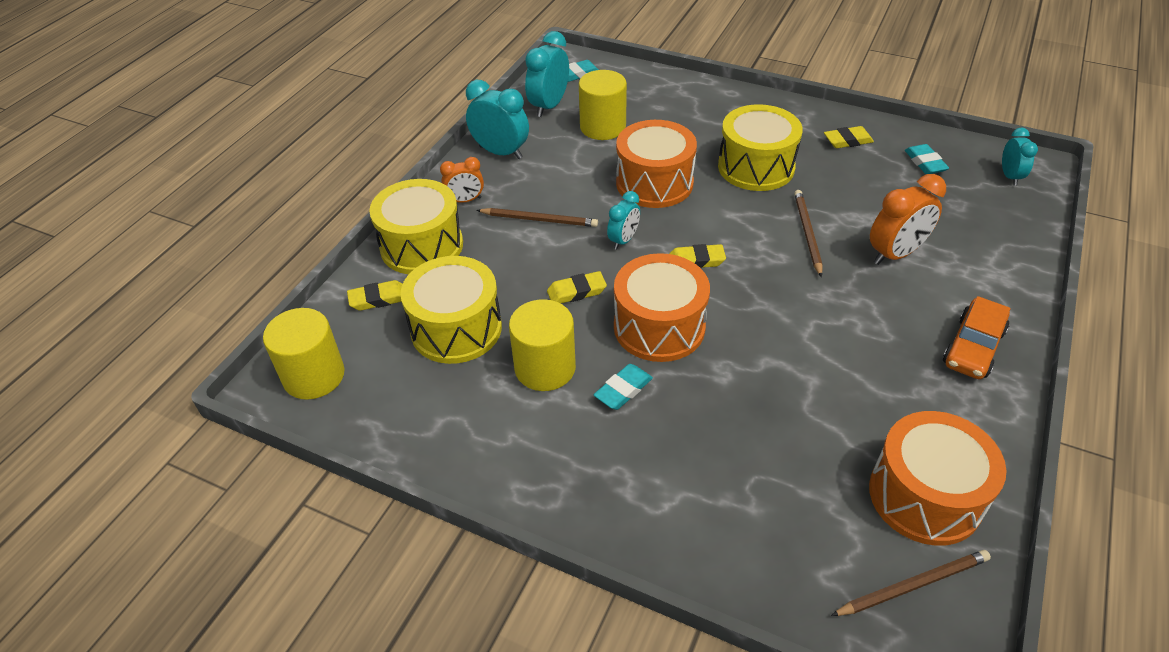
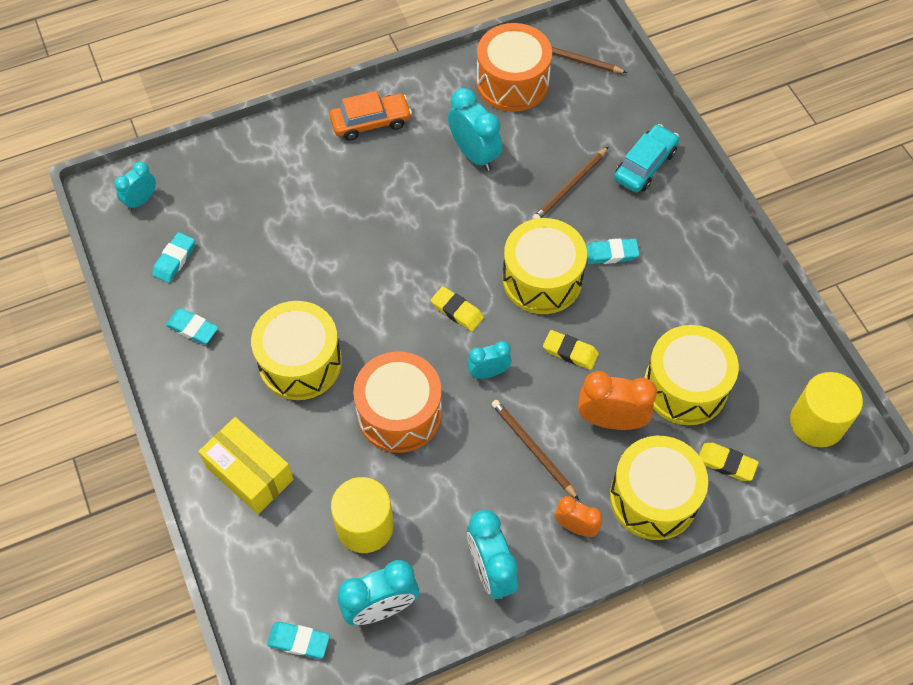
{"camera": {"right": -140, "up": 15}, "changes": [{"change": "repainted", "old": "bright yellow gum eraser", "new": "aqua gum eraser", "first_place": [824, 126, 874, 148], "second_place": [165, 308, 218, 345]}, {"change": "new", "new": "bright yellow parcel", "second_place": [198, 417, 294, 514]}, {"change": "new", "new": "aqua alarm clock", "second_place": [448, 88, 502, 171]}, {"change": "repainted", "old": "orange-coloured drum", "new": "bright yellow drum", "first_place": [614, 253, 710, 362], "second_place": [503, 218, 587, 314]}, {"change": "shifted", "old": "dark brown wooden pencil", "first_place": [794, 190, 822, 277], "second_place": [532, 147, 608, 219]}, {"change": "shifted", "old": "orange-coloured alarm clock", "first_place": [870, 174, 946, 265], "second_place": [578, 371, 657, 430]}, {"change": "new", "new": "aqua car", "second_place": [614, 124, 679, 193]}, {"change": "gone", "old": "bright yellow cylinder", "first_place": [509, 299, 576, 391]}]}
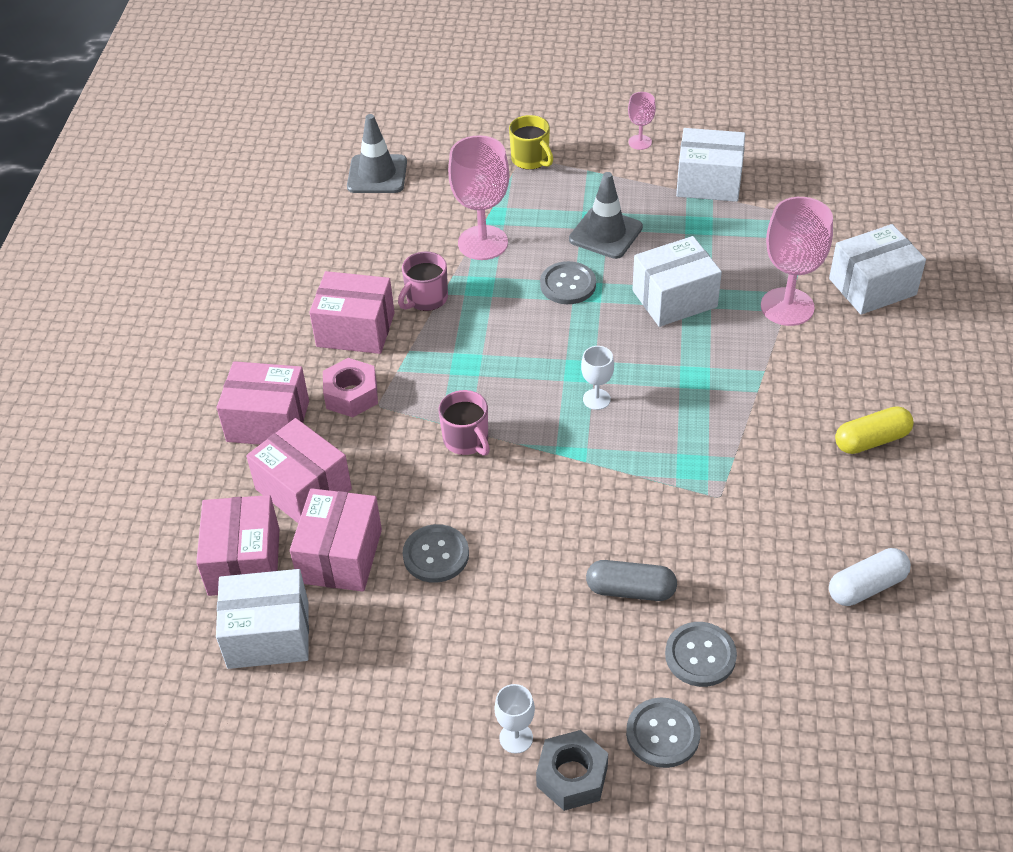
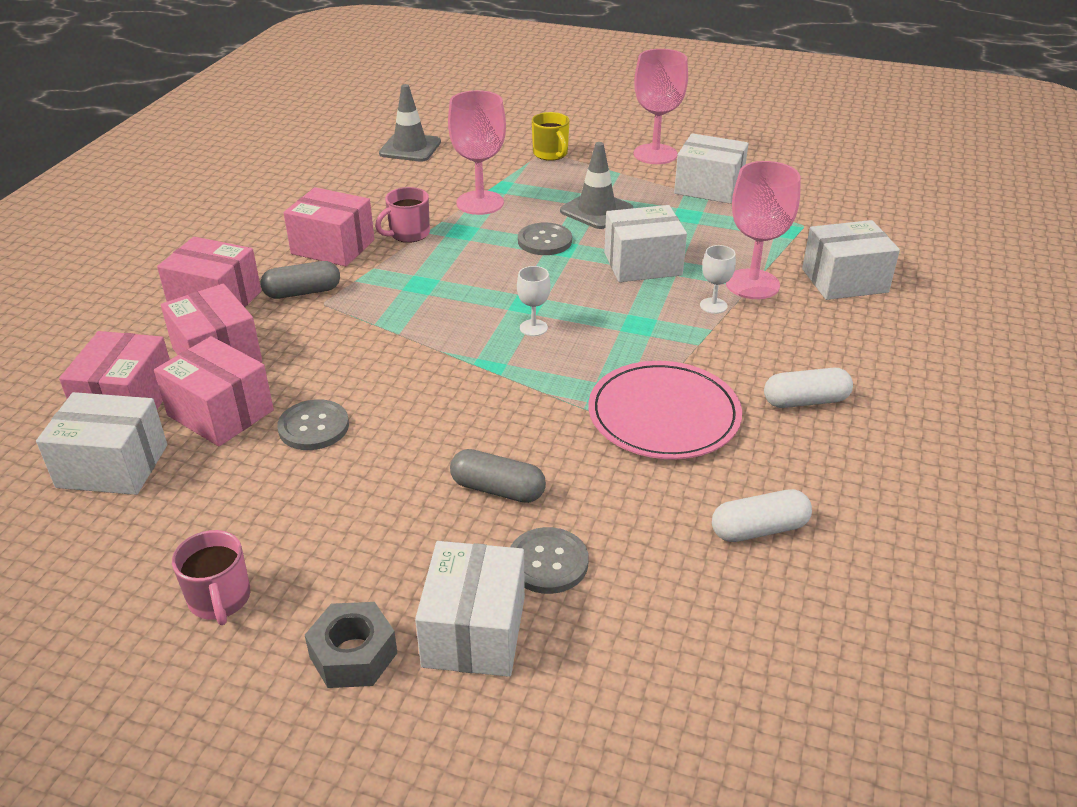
{"camera": {"right": 10, "up": -10}, "changes": [{"change": "rotated", "old": "pink parcel", "first_place": [290, 488, 382, 591], "second_place": [154, 336, 274, 447], "degrees": -75}, {"change": "shifted", "old": "pink coffee mug", "first_place": [439, 390, 490, 456], "second_place": [172, 530, 250, 625]}, {"change": "swapped", "old": "pink hexagon nut", "new": "grey capsule", "first_place": [323, 358, 378, 417], "second_place": [261, 261, 340, 299]}, {"change": "swapped", "old": "grey button", "new": "snow-white parcel", "first_place": [626, 697, 700, 768], "second_place": [415, 541, 525, 677]}, {"change": "new", "new": "pink flat dish", "second_place": [588, 361, 742, 459]}, {"change": "scaled", "old": "pink chalice", "first_place": [628, 92, 656, 150], "second_place": [633, 49, 688, 164], "factor": 2.02}, {"change": "shifted", "old": "snow-white chalice", "first_place": [494, 684, 535, 754], "second_place": [700, 245, 736, 314]}, {"change": "repainted", "old": "bright yellow capsule", "new": "snow-white capsule", "first_place": [835, 406, 914, 454], "second_place": [764, 368, 853, 408]}]}
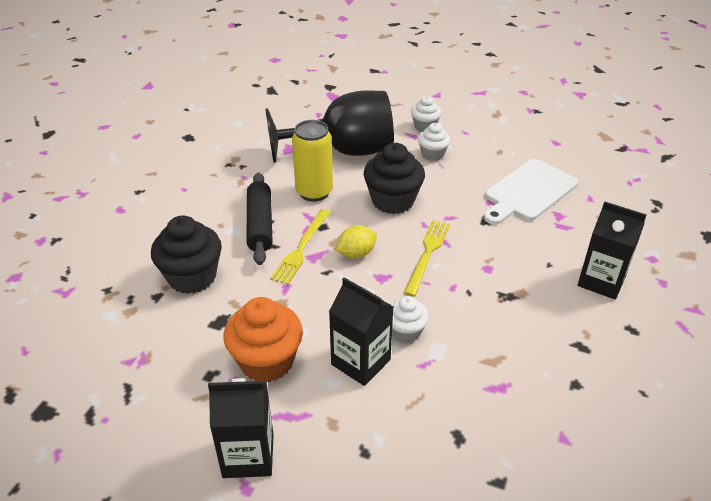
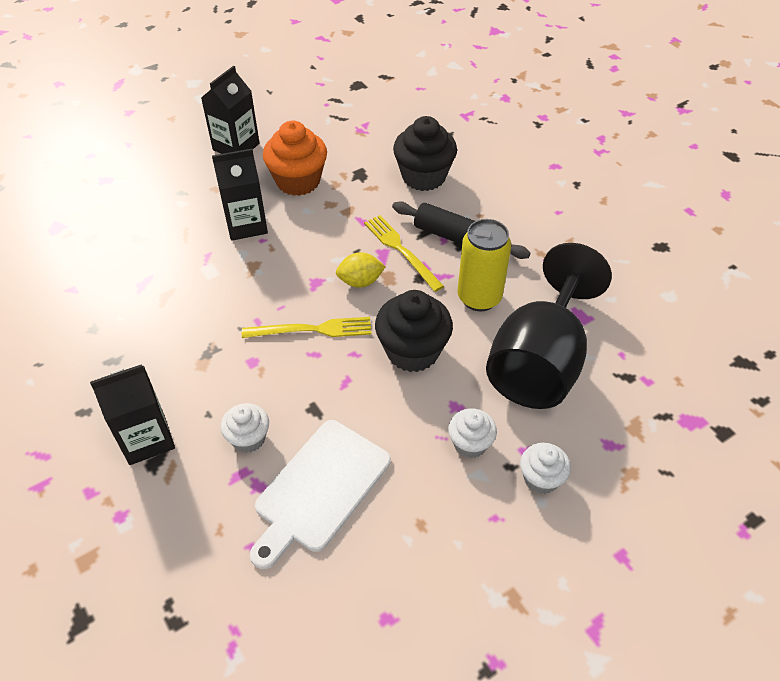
{"camera": {"right": 125, "up": 10}, "changes": [{"change": "shifted", "old": "snow-white cupcake", "first_place": [390, 296, 429, 343], "second_place": [221, 403, 269, 453]}, {"change": "rotated", "old": "bright yellow table fork", "first_place": [404, 220, 450, 297], "second_place": [242, 317, 371, 338], "degrees": -60}, {"change": "rotated", "old": "snow-white bread board", "first_place": [484, 159, 578, 225], "second_place": [250, 420, 391, 569], "degrees": -135}, {"change": "rotated", "old": "bright yellow toy lemon", "first_place": [335, 225, 377, 258], "second_place": [336, 252, 386, 288], "degrees": 75}]}
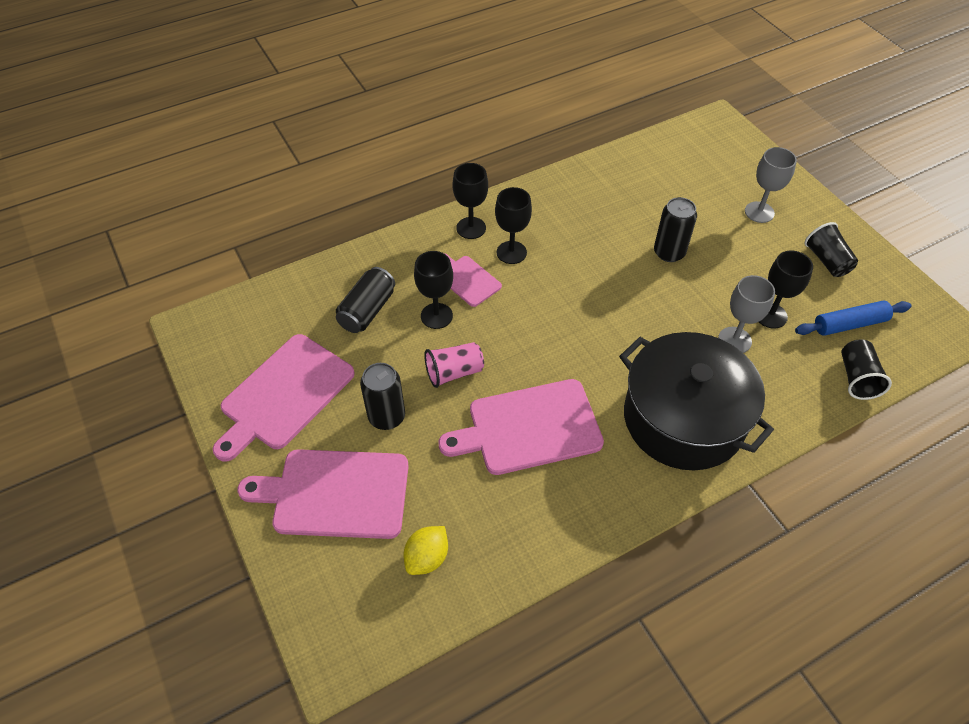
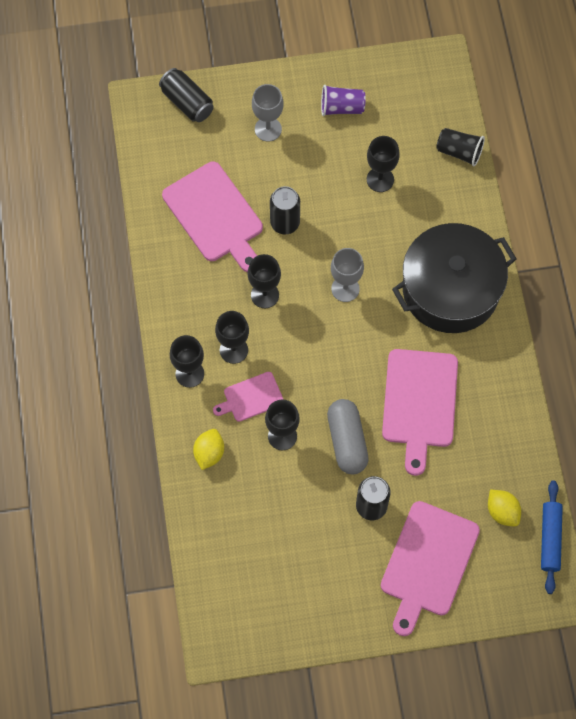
{"camera": {"right": -70, "up": 15}, "changes": [{"change": "shifted", "old": "ebony can", "first_place": [336, 267, 395, 333], "second_place": [159, 68, 214, 122]}, {"change": "shifted", "old": "pink bread board", "first_place": [213, 334, 355, 462], "second_place": [162, 162, 263, 273]}, {"change": "new", "new": "bright yellow toy lemon", "second_place": [193, 429, 224, 470]}, {"change": "new", "new": "ebony chalice", "second_place": [248, 254, 281, 308]}, {"change": "repainted", "old": "ebony beaker", "new": "purple beaker", "first_place": [805, 222, 858, 277], "second_place": [321, 85, 366, 116]}, {"change": "swapped", "old": "pink beaker", "new": "grey capsule", "first_place": [424, 342, 484, 388], "second_place": [327, 399, 368, 475]}, {"change": "shifted", "old": "grey chalice", "first_place": [718, 275, 775, 353], "second_place": [331, 248, 364, 302]}, {"change": "shifted", "old": "cobalt pastry roller", "first_place": [795, 301, 911, 336], "second_place": [541, 481, 563, 594]}]}
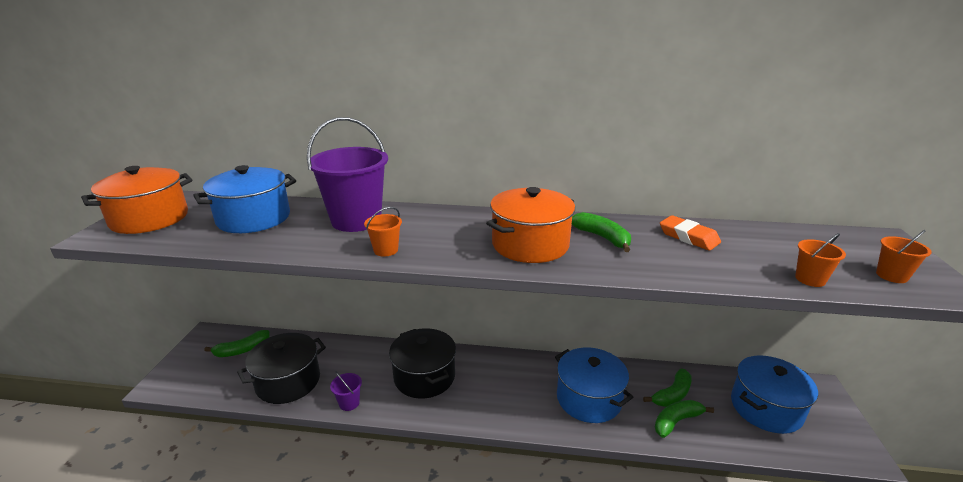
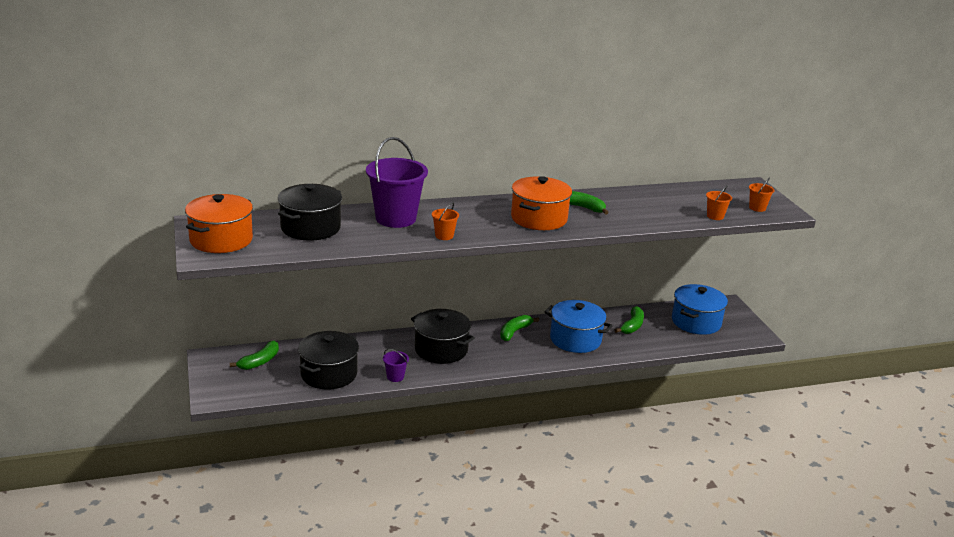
{"camera": {"right": -25, "up": 0}, "changes": [{"change": "repainted", "old": "cobalt stockpot", "new": "ebony stockpot", "first_place": [193, 165, 296, 233], "second_place": [278, 184, 342, 240]}, {"change": "shifted", "old": "green banana fruit", "first_place": [655, 400, 714, 438], "second_place": [500, 315, 539, 341]}, {"change": "gone", "old": "orange-coloured gum eraser", "first_place": [660, 215, 721, 251]}]}
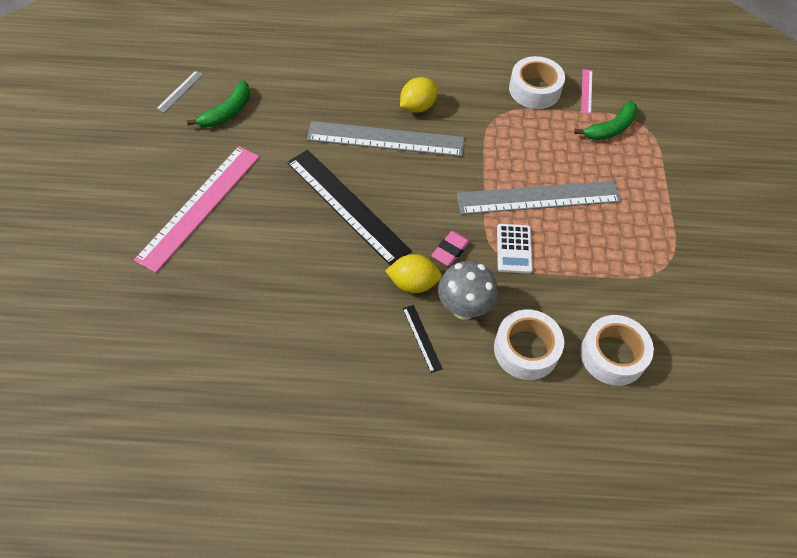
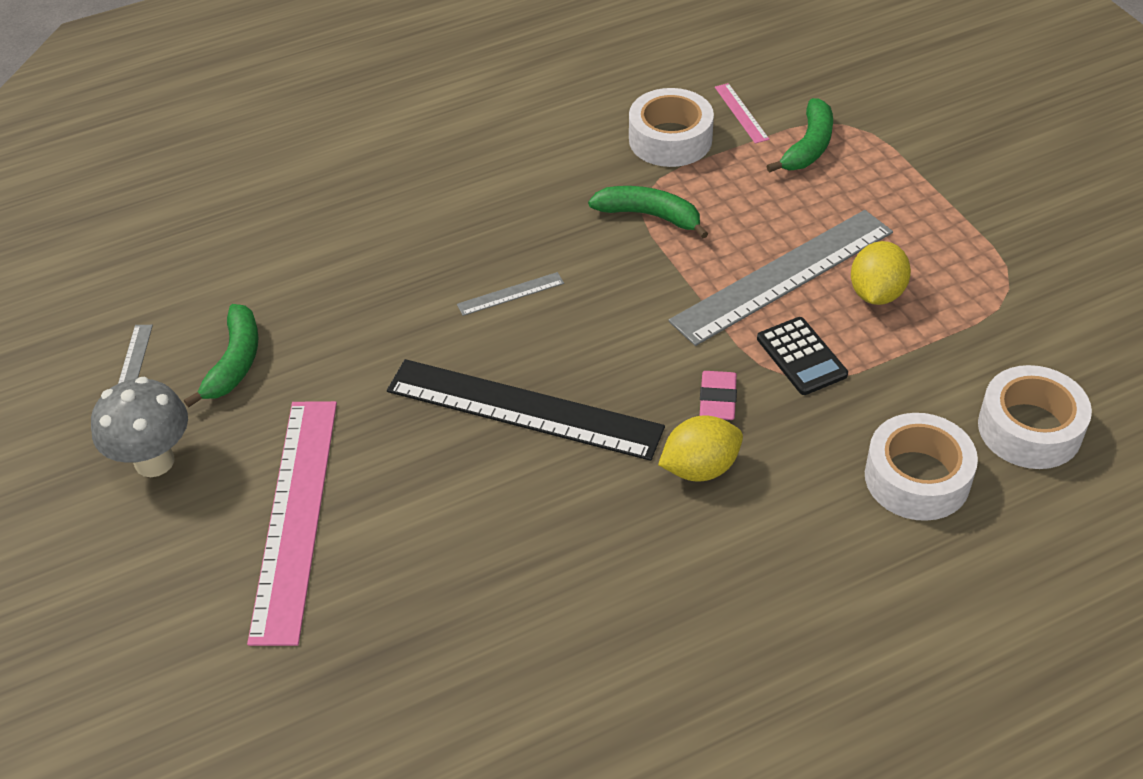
{"camera": {"right": -25, "up": -10}, "changes": [{"change": "shifted", "old": "grey mushroom", "first_place": [438, 261, 498, 320], "second_place": [91, 377, 188, 477]}, {"change": "scaled", "old": "grey straightedge", "first_place": [307, 121, 464, 157], "second_place": [457, 272, 564, 316], "factor": 0.42}, {"change": "new", "new": "green banana fruit", "second_place": [588, 186, 708, 238]}, {"change": "repainted", "old": "snow-white calculator", "new": "ebony calculator", "first_place": [497, 224, 533, 273], "second_place": [757, 317, 848, 395]}, {"change": "shifted", "old": "bright yellow toy lemon", "first_place": [400, 77, 438, 113], "second_place": [851, 241, 911, 305]}, {"change": "gone", "old": "ebony straightedge", "first_place": [403, 305, 442, 373]}]}
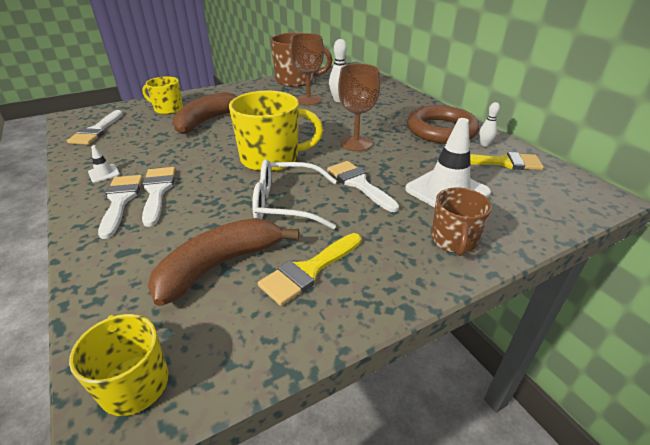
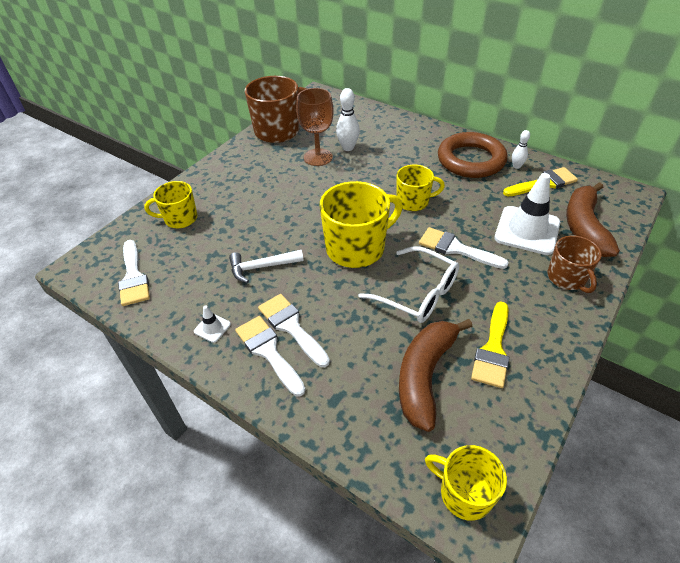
{"camera": {"right": -25, "up": 10}, "changes": [{"change": "new", "new": "snow-white carpenter's hammer", "second_place": [229, 250, 304, 283]}, {"change": "rotated", "old": "snow-white spectacles", "first_place": [252, 159, 337, 229], "second_place": [358, 246, 459, 323], "degrees": -120}, {"change": "swapped", "old": "dark brown chalice", "new": "bright yellow coffee mug", "first_place": [338, 64, 380, 151], "second_place": [397, 165, 445, 211]}, {"change": "shifted", "old": "dark brown banana fruit", "first_place": [172, 92, 237, 134], "second_place": [566, 182, 620, 257]}]}
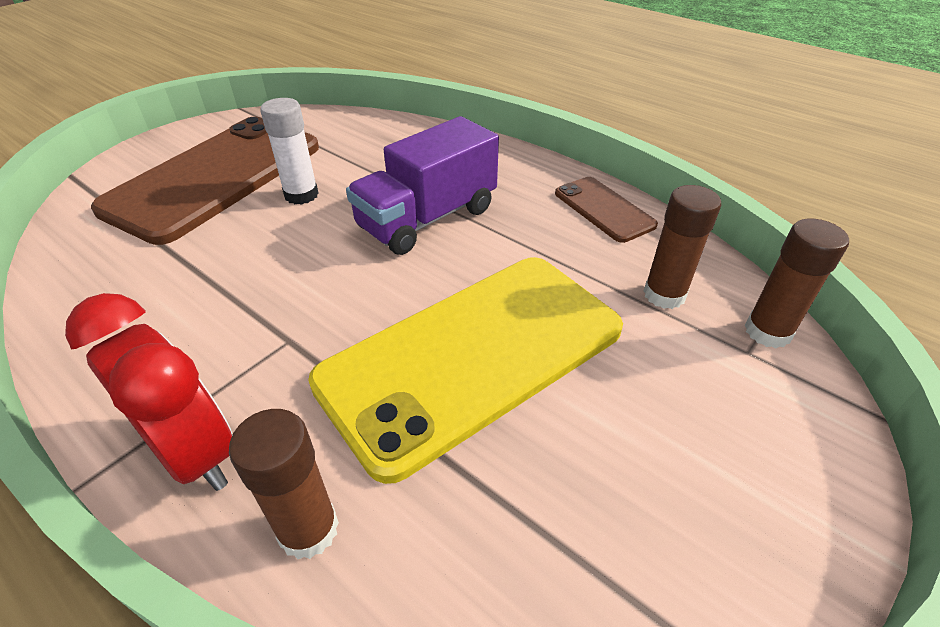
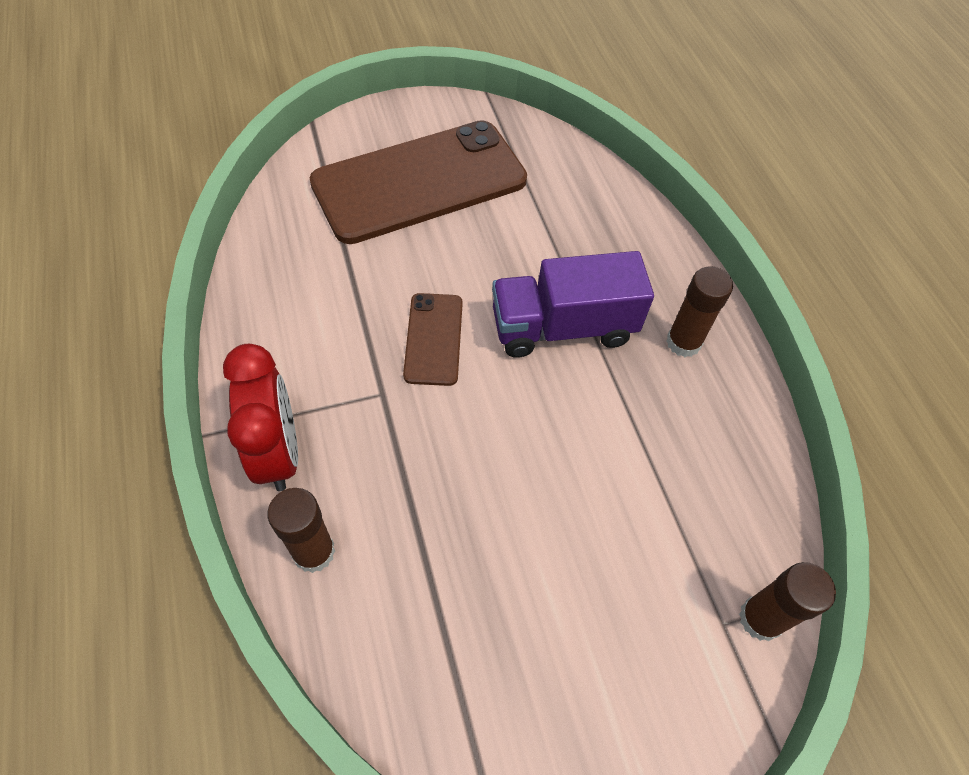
{"camera": {"right": 30, "up": 15}, "changes": [{"change": "shifted", "old": "dark brown mobile phone", "first_place": [555, 177, 658, 243], "second_place": [403, 293, 463, 386]}, {"change": "shifted", "old": "dark brown stick of glue", "first_place": [644, 185, 721, 309], "second_place": [666, 266, 733, 357]}, {"change": "gone", "old": "snow-white stick of glue", "first_place": [260, 98, 319, 205]}, {"change": "gone", "old": "bright yellow mobile phone", "first_place": [308, 257, 623, 484]}]}
